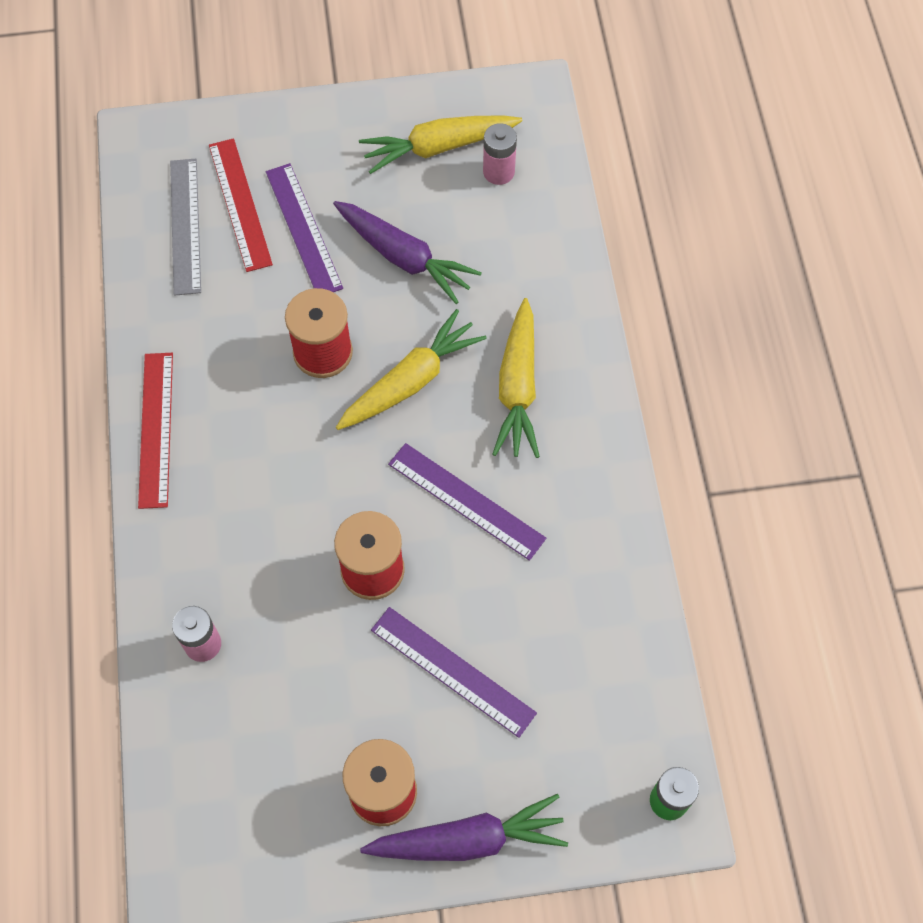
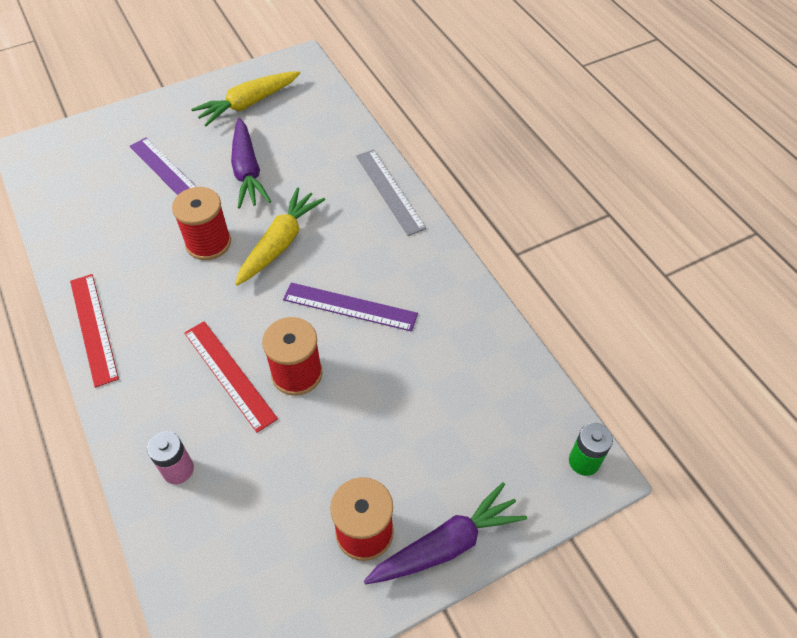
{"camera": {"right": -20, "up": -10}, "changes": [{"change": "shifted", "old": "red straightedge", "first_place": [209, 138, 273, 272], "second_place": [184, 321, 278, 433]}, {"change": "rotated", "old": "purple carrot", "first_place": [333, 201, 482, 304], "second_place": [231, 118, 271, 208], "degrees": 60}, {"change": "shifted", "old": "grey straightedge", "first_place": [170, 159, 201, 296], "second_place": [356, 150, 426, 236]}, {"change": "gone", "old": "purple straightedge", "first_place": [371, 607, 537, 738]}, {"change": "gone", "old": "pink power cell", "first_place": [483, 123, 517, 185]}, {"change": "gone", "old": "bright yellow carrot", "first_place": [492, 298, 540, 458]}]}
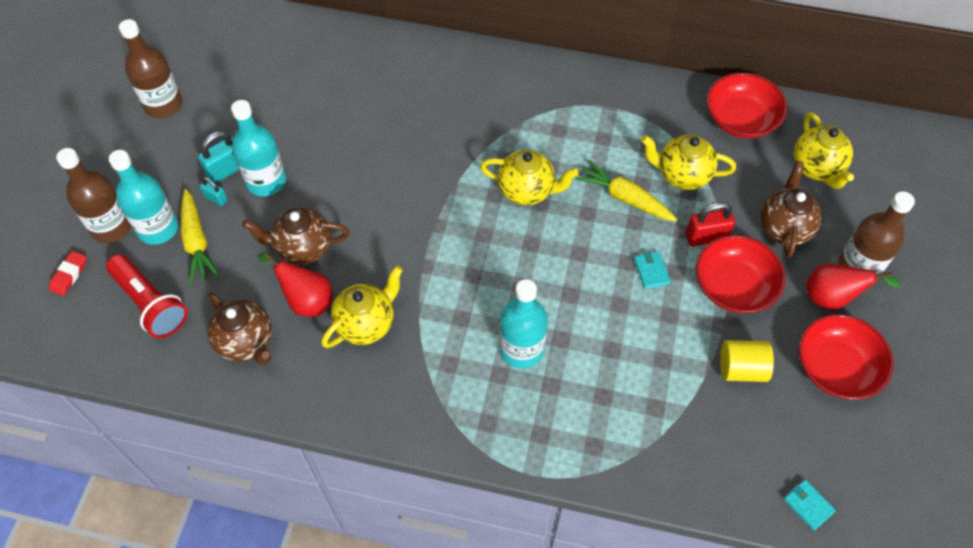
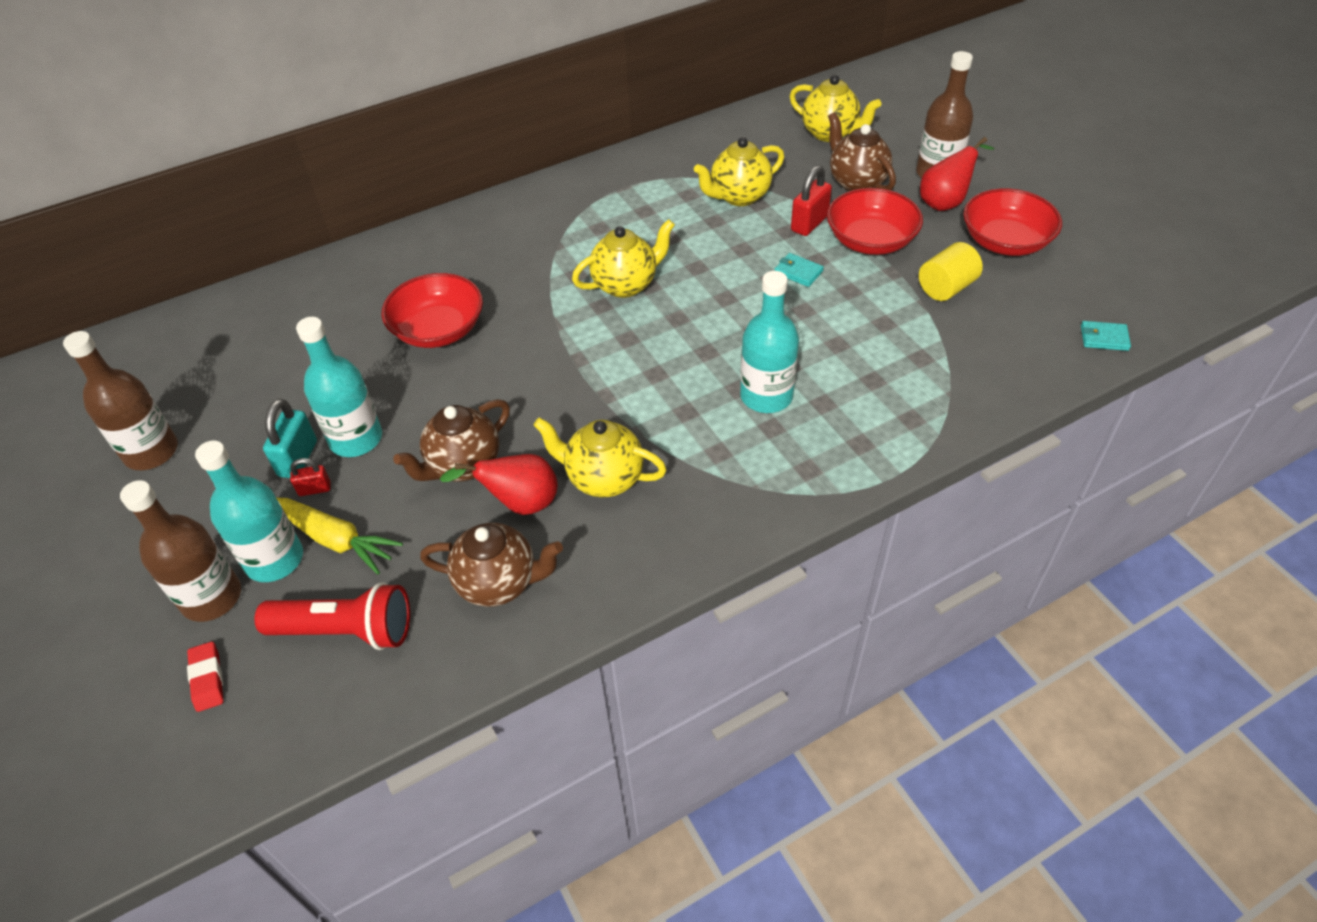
{"camera": {"right": -40, "up": -10}, "changes": [{"change": "repainted", "old": "aqua padlock", "new": "red padlock", "first_place": [200, 177, 228, 206], "second_place": [290, 458, 331, 496]}, {"change": "shifted", "old": "red deep dish", "first_place": [706, 73, 787, 138], "second_place": [381, 273, 483, 348]}, {"change": "rotated", "old": "bright yellow teapot", "first_place": [321, 266, 403, 348], "second_place": [533, 417, 667, 497], "degrees": -75}, {"change": "gone", "old": "bright yellow carrot", "first_place": [575, 160, 678, 222]}]}
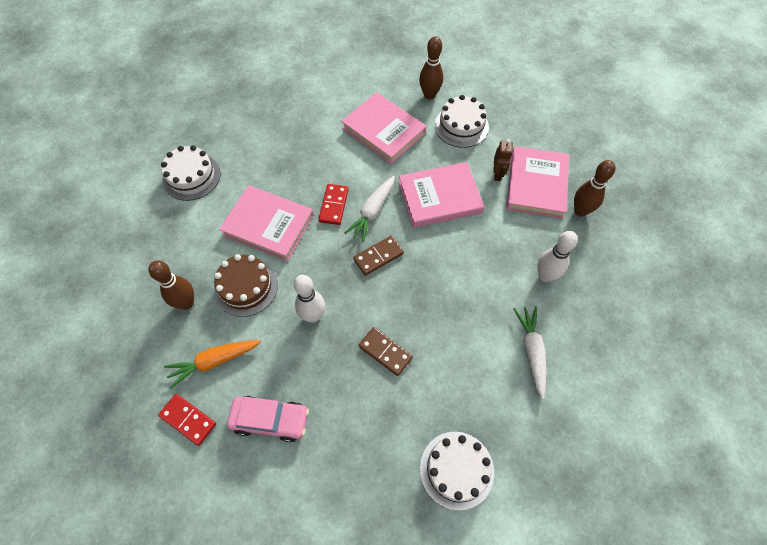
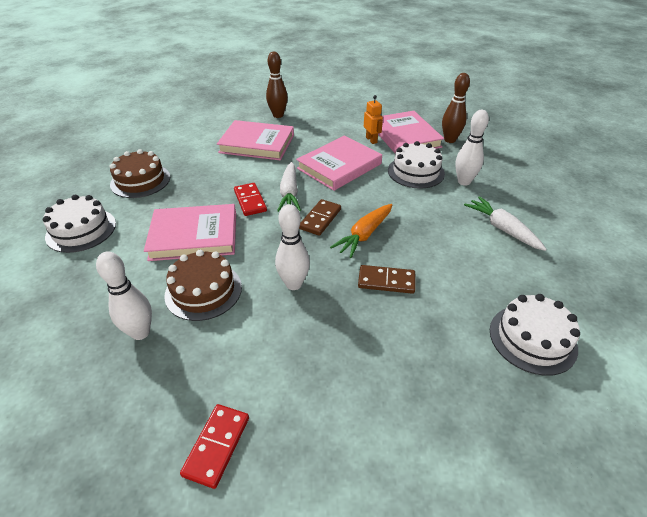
{"camera": {"right": -30, "up": -20}, "changes": [{"change": "repainted", "old": "dark brown tenpin", "new": "snow-white tenpin", "first_place": [148, 260, 194, 309], "second_place": [96, 252, 152, 340]}, {"change": "new", "new": "dark brown cake", "second_place": [109, 149, 170, 198]}, {"change": "rotated", "old": "red domino piece", "first_place": [158, 394, 216, 446], "second_place": [180, 404, 249, 489], "degrees": -75}, {"change": "shifted", "old": "orange-coloured carrot", "first_place": [164, 340, 261, 389], "second_place": [330, 204, 392, 258]}, {"change": "repainted", "old": "dark brown toy robot", "new": "orange-coloured toy robot", "first_place": [493, 139, 513, 181], "second_place": [364, 95, 383, 144]}, {"change": "shifted", "old": "snow-white cake", "first_place": [435, 95, 489, 148], "second_place": [388, 141, 445, 189]}, {"change": "gone", "old": "pink car", "first_place": [227, 396, 309, 442]}]}
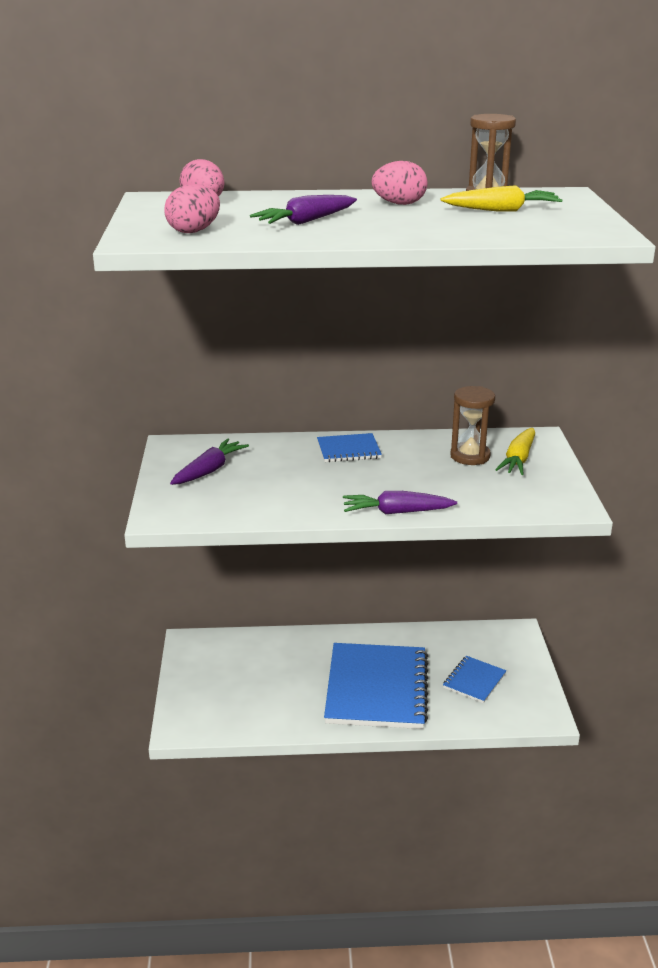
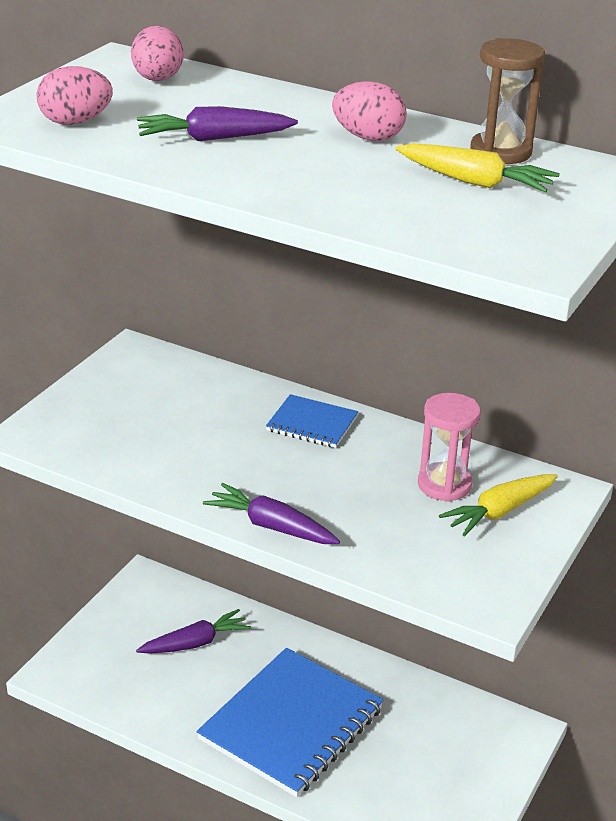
{"camera": {"right": 30, "up": 5}, "changes": [{"change": "shifted", "old": "purple carrot", "first_place": [170, 438, 249, 485], "second_place": [136, 609, 251, 654]}, {"change": "repainted", "old": "dark brown sand timer", "new": "pink sand timer", "first_place": [450, 386, 495, 465], "second_place": [418, 393, 481, 502]}, {"change": "gone", "old": "cobalt exercise book", "first_place": [443, 656, 506, 703]}]}
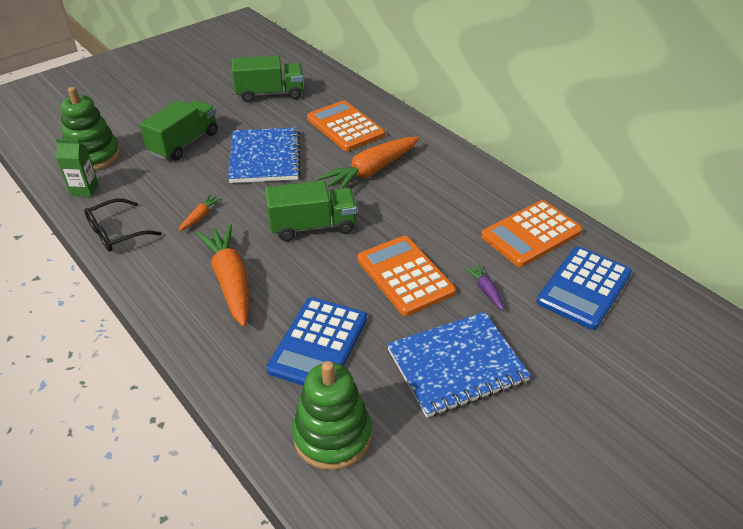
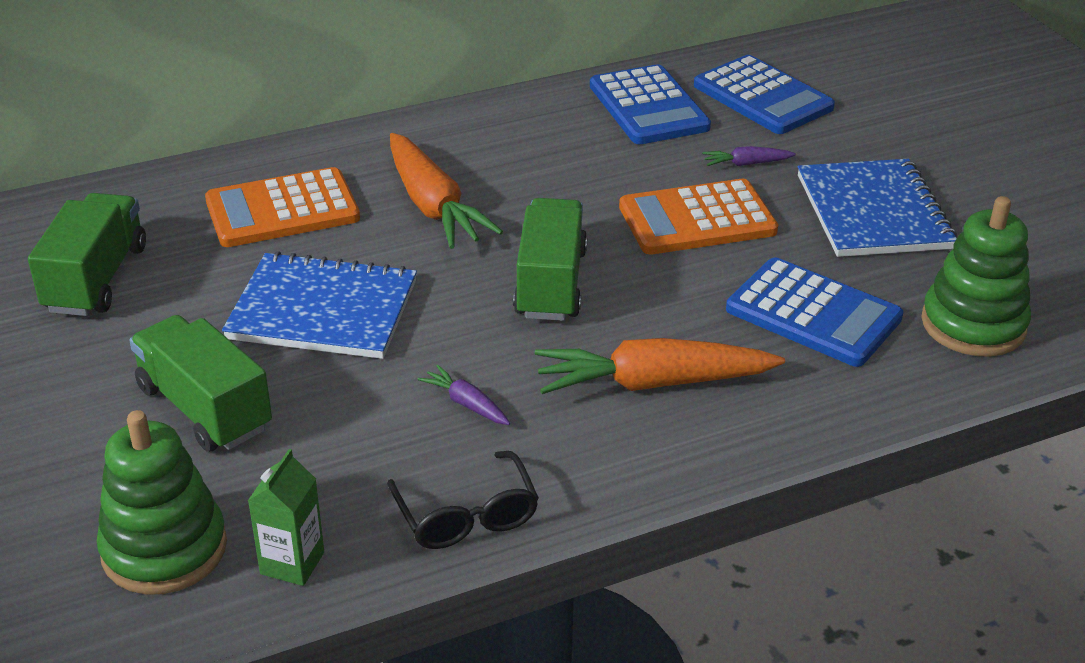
{"camera": {"right": -75, "up": -5}, "changes": [{"change": "repainted", "old": "orange-coloured carrot", "new": "purple carrot", "first_place": [179, 194, 222, 231], "second_place": [418, 365, 510, 425]}, {"change": "repainted", "old": "orange-coloured calculator", "new": "cobalt calculator", "first_place": [481, 200, 583, 267], "second_place": [590, 64, 711, 144]}]}
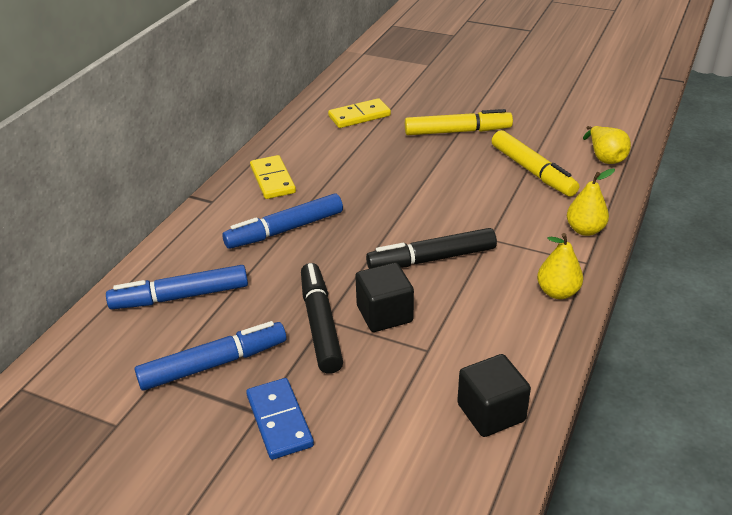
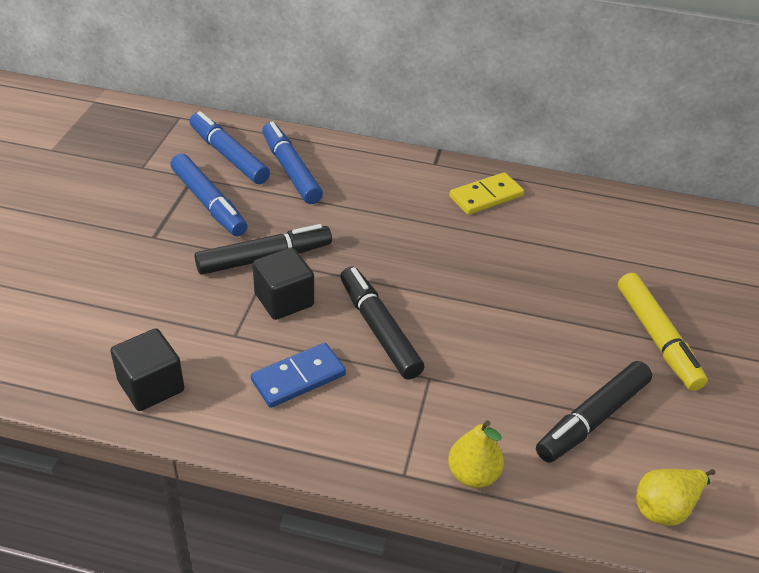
{"camera": {"right": 75, "up": 5}, "changes": [{"change": "shifted", "old": "cobalt marker", "first_place": [222, 194, 343, 249], "second_place": [189, 111, 270, 184]}, {"change": "shifted", "old": "cobalt domino piece", "first_place": [246, 378, 314, 460], "second_place": [251, 343, 346, 408]}, {"change": "repainted", "old": "bright yellow marker", "new": "ebony marker", "first_place": [492, 130, 579, 197], "second_place": [536, 361, 652, 463]}, {"change": "gone", "old": "bright yellow domino piece", "first_place": [328, 98, 391, 128]}, {"change": "gone", "old": "bright yellow pear fruit", "first_place": [537, 233, 583, 299]}]}
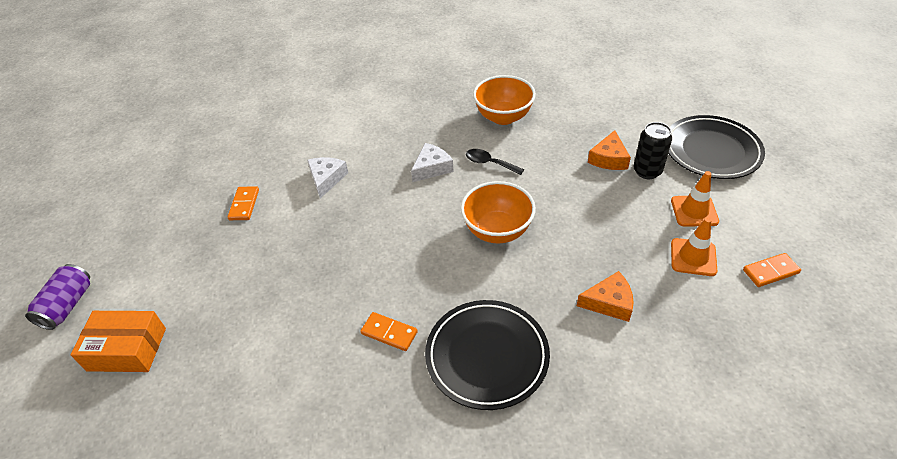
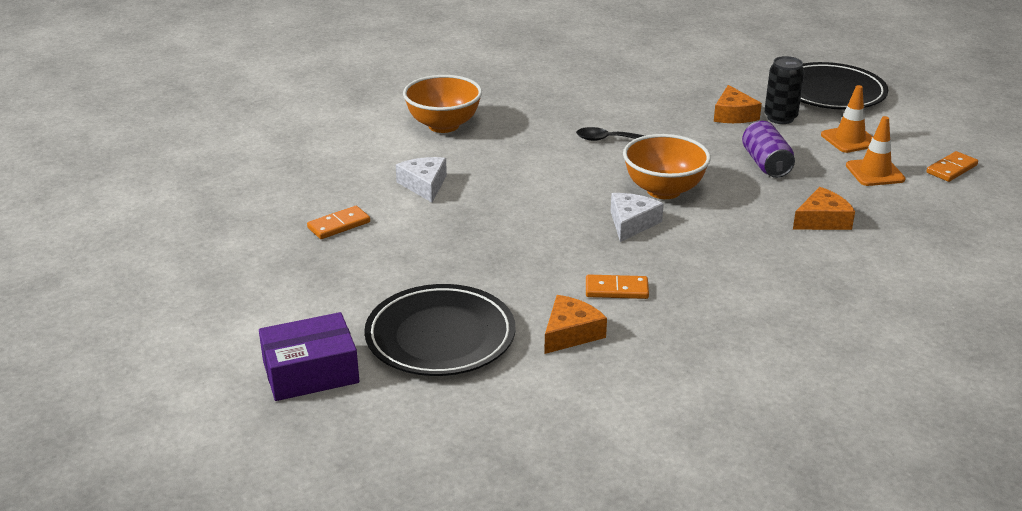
{"camera": {"right": -25, "up": -15}, "changes": [{"change": "repainted", "old": "orange-coloured parcel", "new": "purple parcel", "first_place": [71, 311, 166, 372], "second_place": [259, 312, 359, 401]}, {"change": "rotated", "old": "orange-coloured domino piece", "first_place": [228, 186, 259, 220], "second_place": [307, 206, 370, 239], "degrees": 75}, {"change": "shifted", "old": "ebony flat dish", "first_place": [425, 300, 550, 410], "second_place": [364, 284, 515, 376]}, {"change": "shifted", "old": "orange-coloured deep dish", "first_place": [473, 75, 536, 125], "second_place": [403, 75, 482, 133]}, {"change": "new", "new": "orange-coloured piece of cheese", "second_place": [544, 295, 607, 354]}, {"change": "shifted", "old": "snow-white piece of cheese", "first_place": [411, 143, 454, 182], "second_place": [611, 193, 664, 242]}, {"change": "shifted", "old": "purple can", "first_place": [25, 264, 90, 330], "second_place": [742, 121, 795, 178]}]}
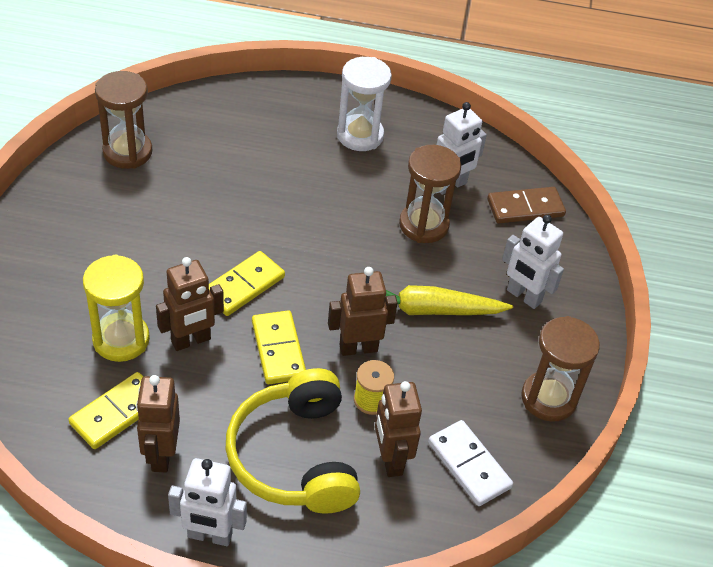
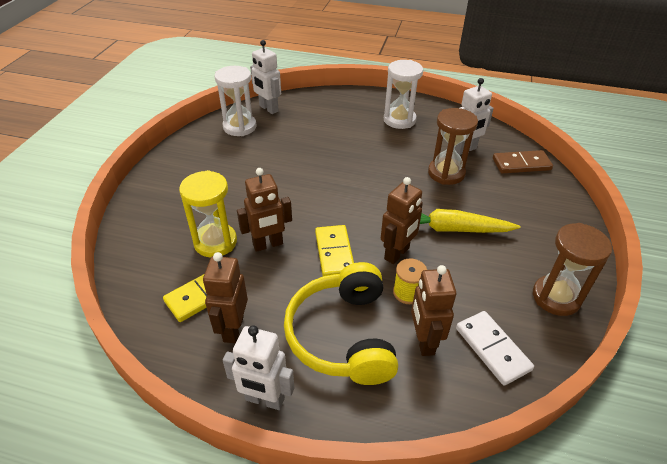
{"camera": {"right": 10, "up": -5}, "changes": [{"change": "repainted", "old": "dark brown sand timer", "new": "snow-white sand timer", "first_place": [95, 71, 152, 169], "second_place": [215, 66, 257, 136]}, {"change": "shifted", "old": "snow-white toy robot", "first_place": [502, 215, 564, 309], "second_place": [250, 40, 281, 114]}, {"change": "rotated", "old": "dark brown toy robot", "first_place": [328, 267, 398, 356], "second_place": [381, 177, 423, 264], "degrees": 135}, {"change": "gone", "old": "bright yellow domino piece", "first_place": [209, 251, 285, 316]}]}
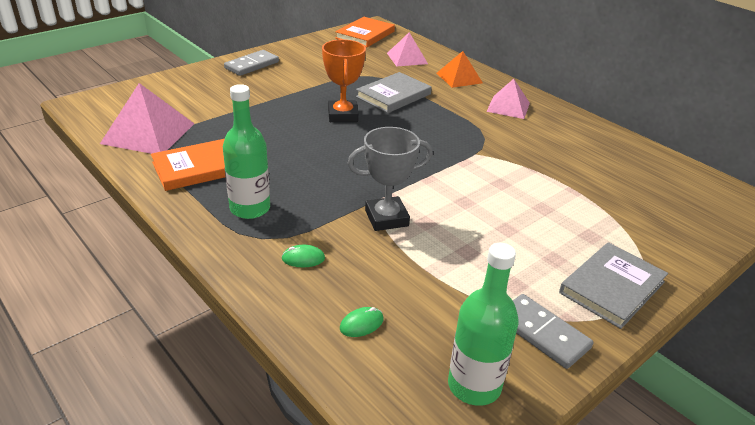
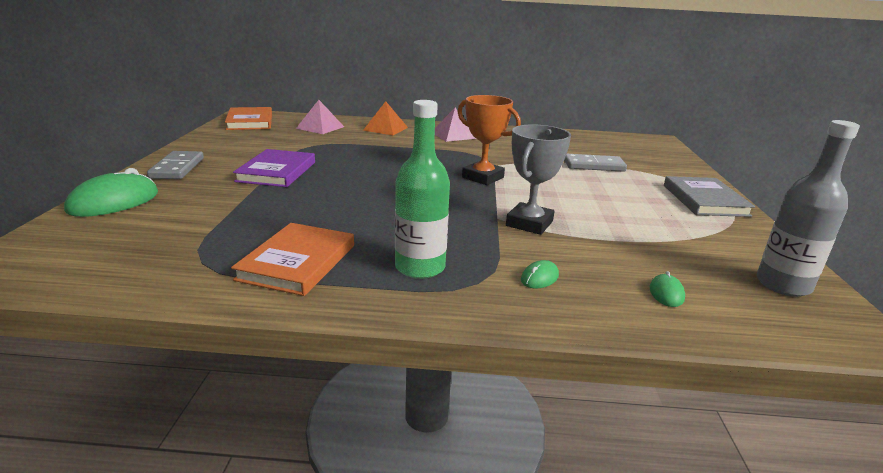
{"camera": {"right": -45, "up": -10}, "changes": [{"change": "new", "new": "green computer mouse", "second_place": [64, 168, 158, 217]}, {"change": "new", "new": "purple hardback", "second_place": [233, 149, 315, 187]}, {"change": "shifted", "old": "orange-coloured award cup", "first_place": [322, 39, 366, 122], "second_place": [457, 95, 521, 185]}, {"change": "shifted", "old": "grey domino piece", "first_place": [513, 294, 593, 369], "second_place": [564, 154, 627, 172]}, {"change": "repainted", "old": "green flask", "new": "grey flask", "first_place": [448, 243, 519, 406], "second_place": [757, 120, 860, 297]}, {"change": "gone", "old": "pink solid pyramid", "first_place": [100, 83, 194, 154]}, {"change": "gone", "old": "grey hardback", "first_place": [356, 72, 432, 113]}]}
